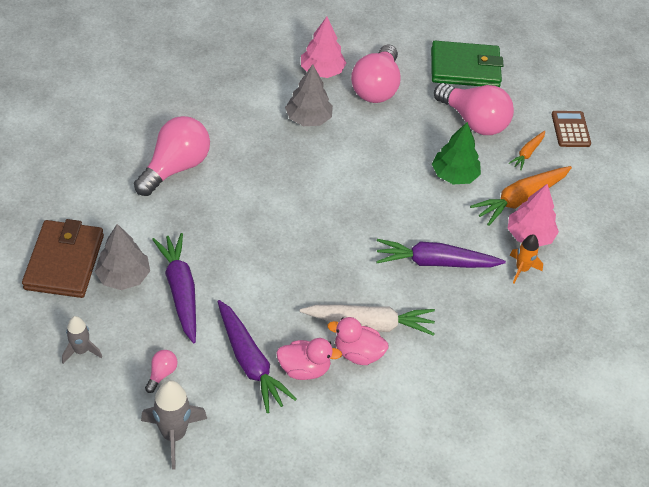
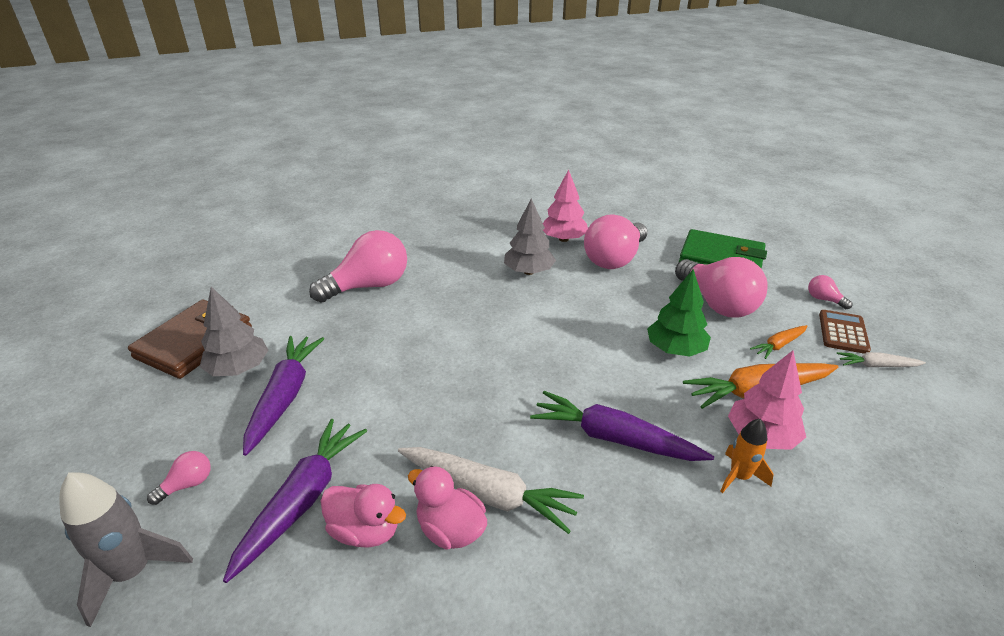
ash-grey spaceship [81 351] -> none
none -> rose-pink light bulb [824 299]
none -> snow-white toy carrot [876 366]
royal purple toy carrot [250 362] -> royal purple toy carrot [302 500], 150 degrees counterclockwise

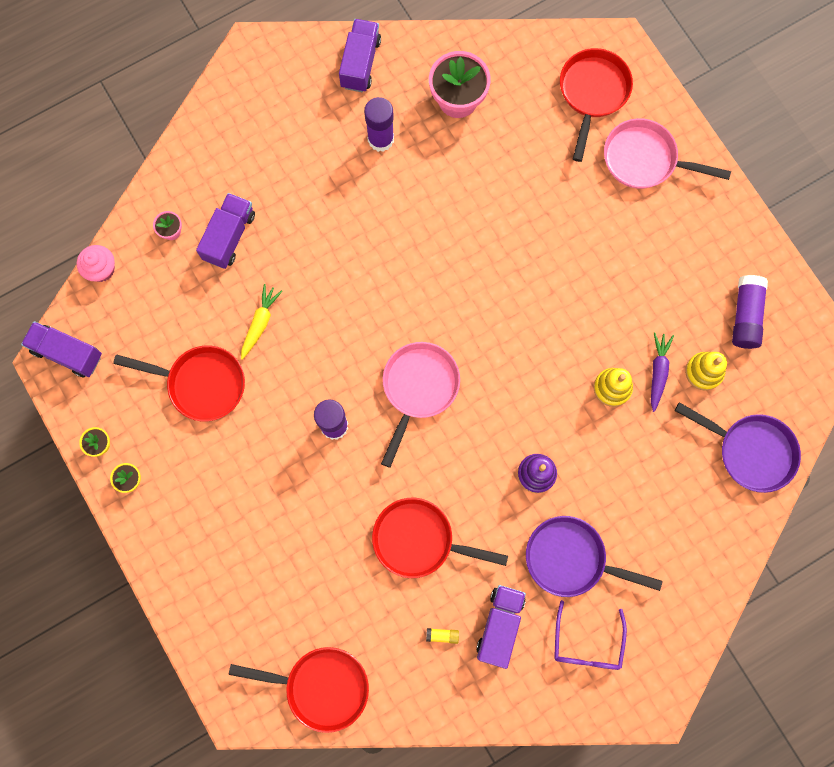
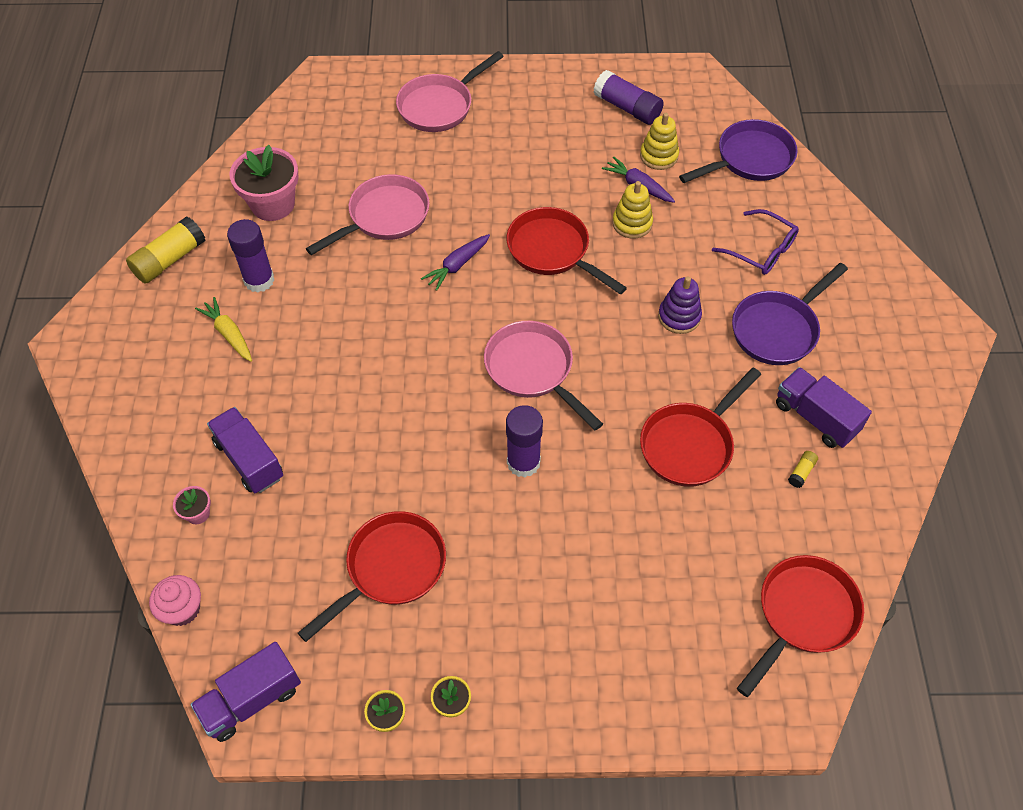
none -> rose-pink frying pan [384 217]
none -> royal purple toy carrot [457 265]
bright yellow toy carrot [260 323] -> bright yellow toy carrot [228 334], relocated
royal purple eyeglasses [587 644] -> royal purple eyeglasses [761 250], relocated
crimson frying pan [592 93] -> crimson frying pan [552 251], relocated
royal purple toy truck [360 63] -> bright yellow glue [170 260]

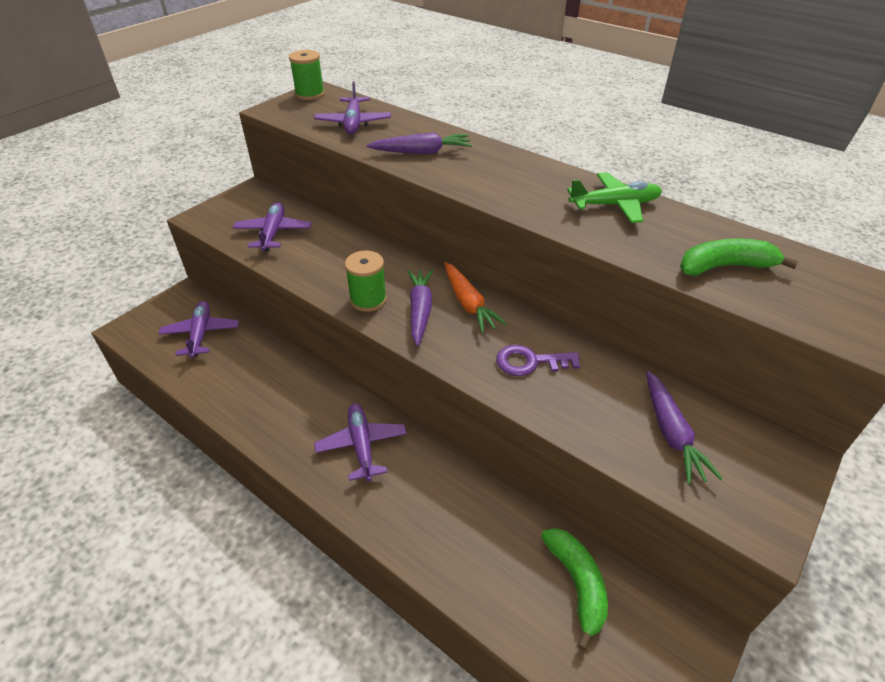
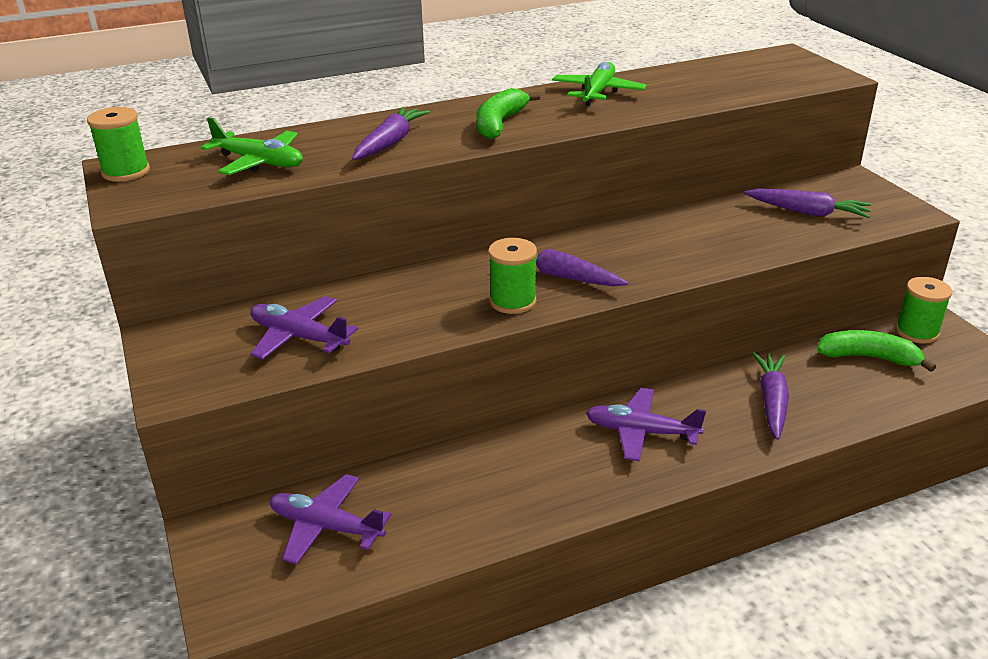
orange-coloured toy carrot [468 303] -> none
royal purple key [530 362] -> none
none -> royal purple toy carrot [771 401]
none -> green reel of thread [917 332]
green toy banana [724 267] -> green toy banana [499 124], relocated
royal purple aeroplane [353 123] -> green aeroplane [259 162]

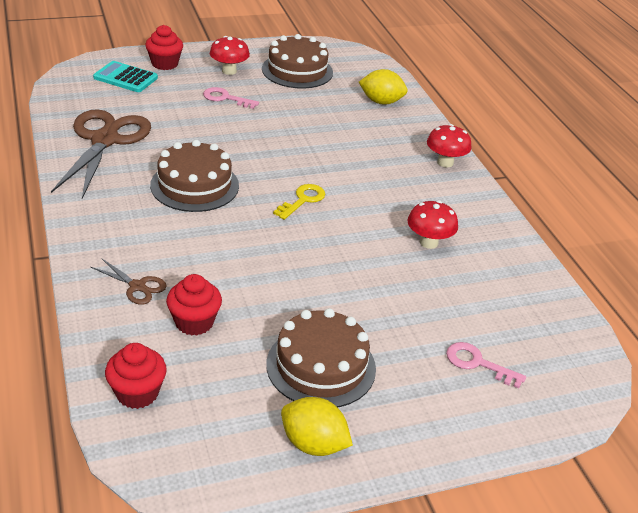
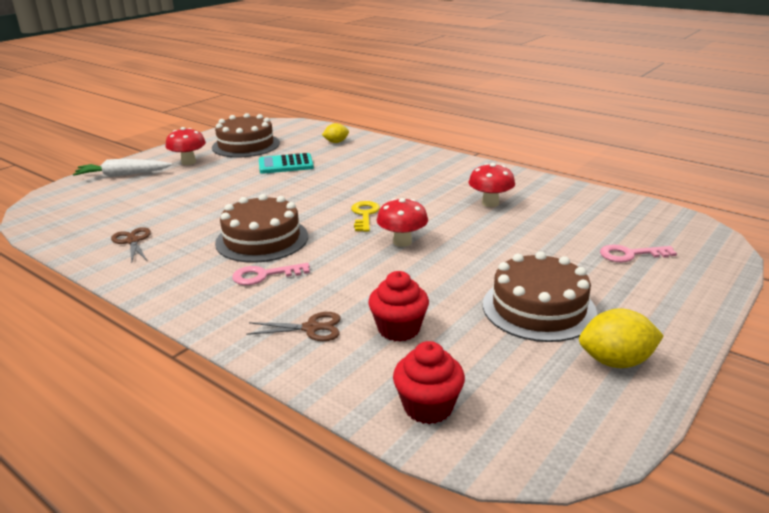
turquoise adding machine [125 78] -> turquoise adding machine [286 165], relocated
rose-pink key [225 98] -> rose-pink key [264 275], relocated
crimson mushroom [445 162] -> crimson mushroom [402 242], relocated
crimson muffin [165 64] -> snow-white toy carrot [122 175]
brown shears [105 140] -> brown shears [132 241], x0.44
bright yellow toy lemon [381 102] -> bright yellow toy lemon [336 142], x0.63

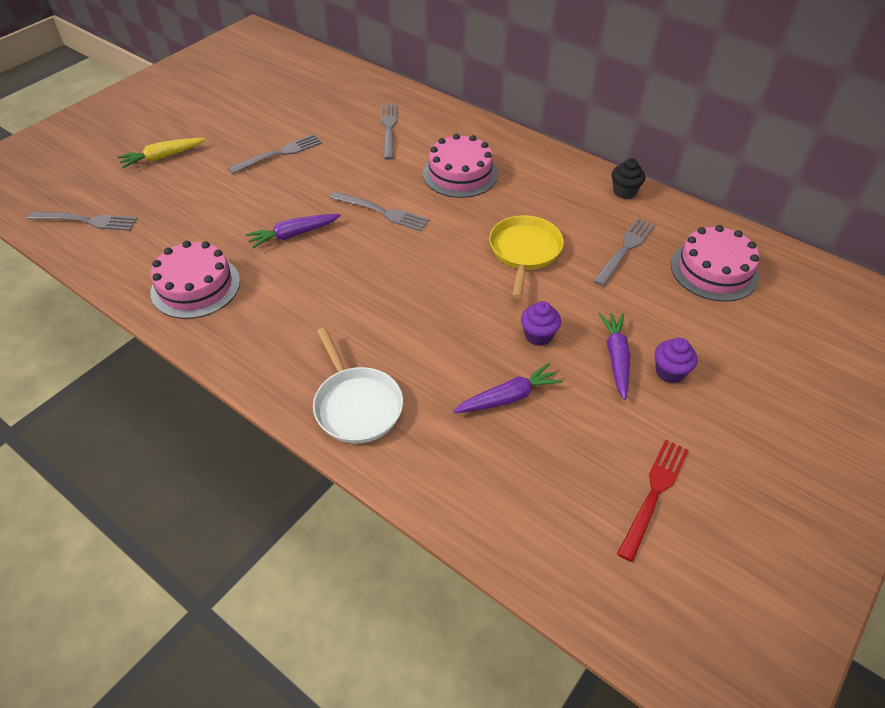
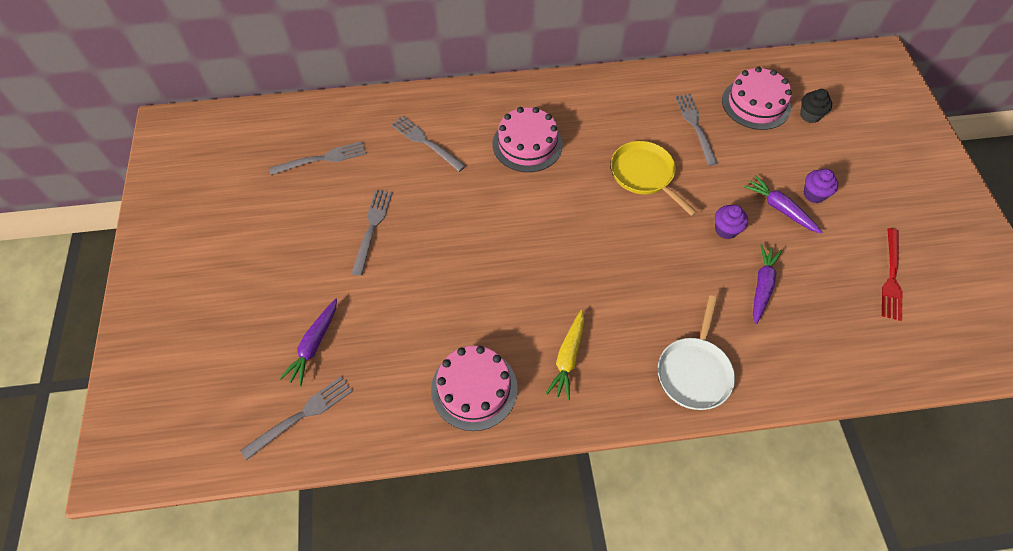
bright yellow toy carrot [163 157] -> bright yellow toy carrot [568 357], relocated
royal purple toy carrot [294 235] -> royal purple toy carrot [314 345], relocated
ash-grey table fork [382 212] -> ash-grey table fork [322 158], relocated
ebony muffin [624 192] -> ebony muffin [810 115], relocated
snow-white frying pan [356 405] -> snow-white frying pan [694 372], 90 degrees clockwise
crimson table fork [654 493] -> crimson table fork [891 277], 150 degrees counterclockwise

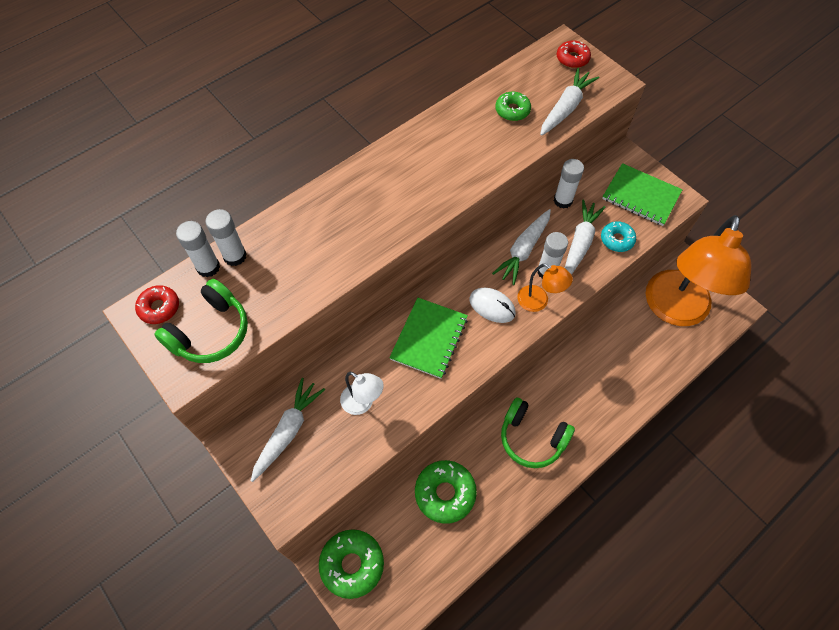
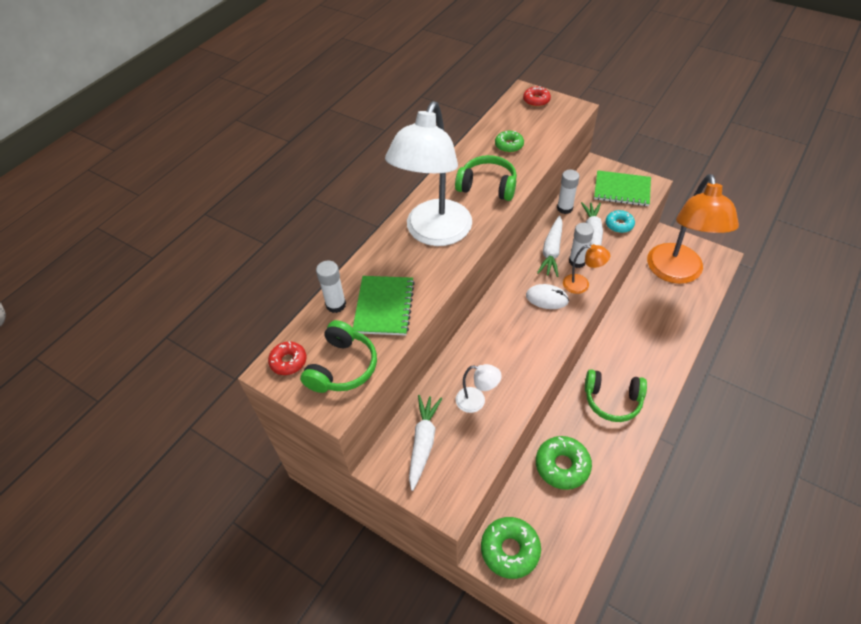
snow-white glue [208 267] -> none
snow-white toy carrot [565 108] -> none
none -> snow-white desk lamp [434 233]
none -> green headset [487 186]
green exercise book [429 338] -> green exercise book [384 307], relocated

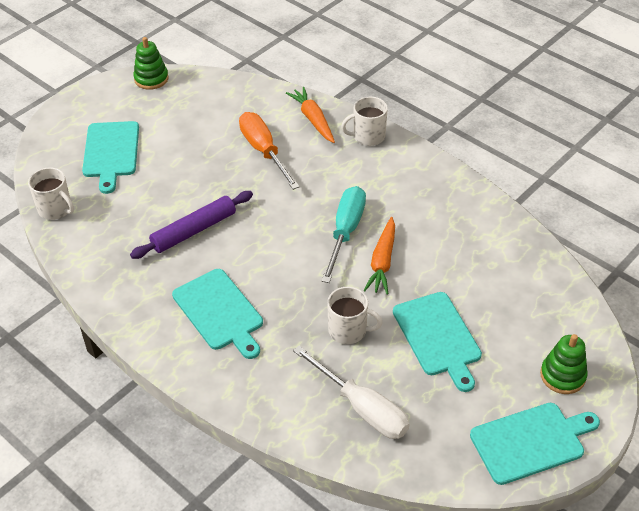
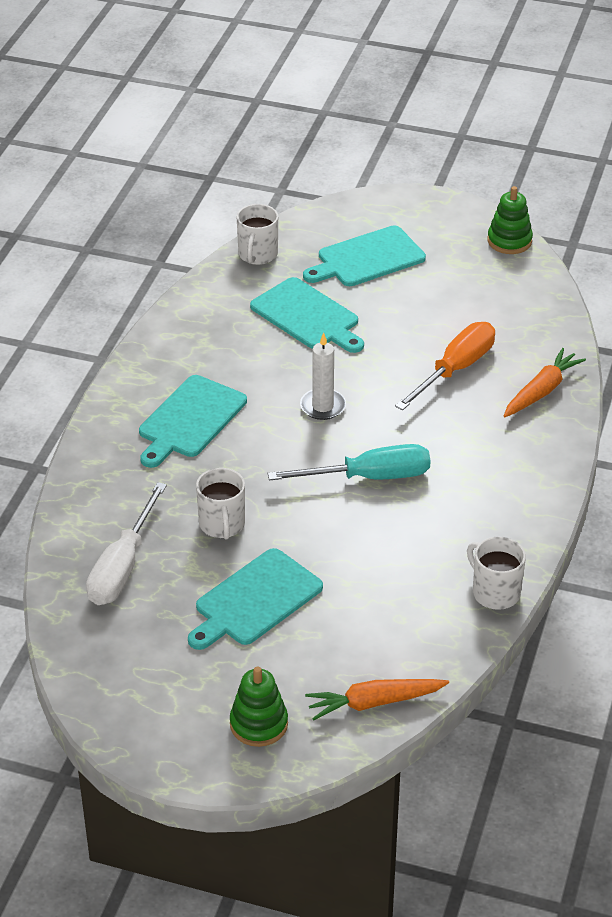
royal purple pastry roller [194 230] -> none
none -> snow-white wax candle [322 406]
snow-white tea mug [368 136] -> snow-white tea mug [495 592], relocated
orange-coloured toy carrot [382 262] -> orange-coloured toy carrot [374 703], relocated
turquoise chopping board [531 442] -> turquoise chopping board [307 316], relocated

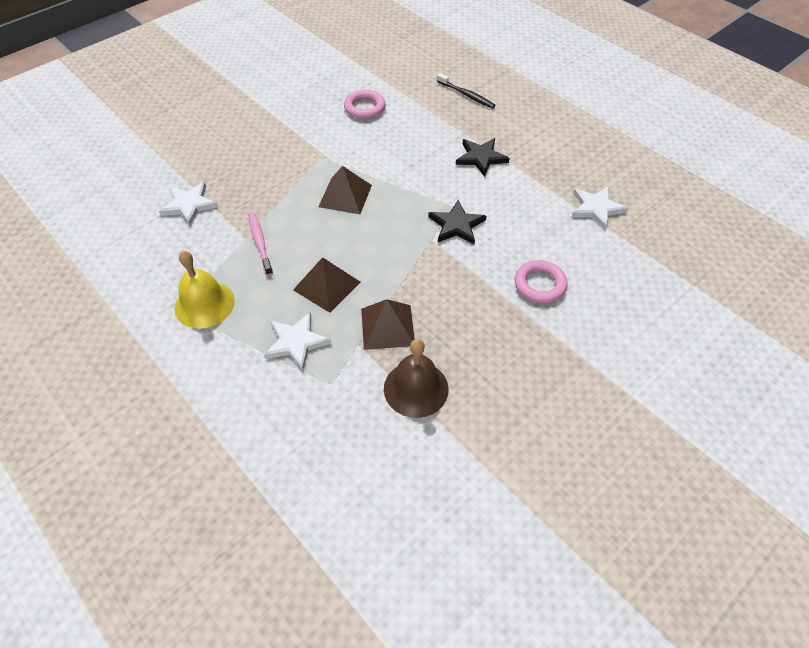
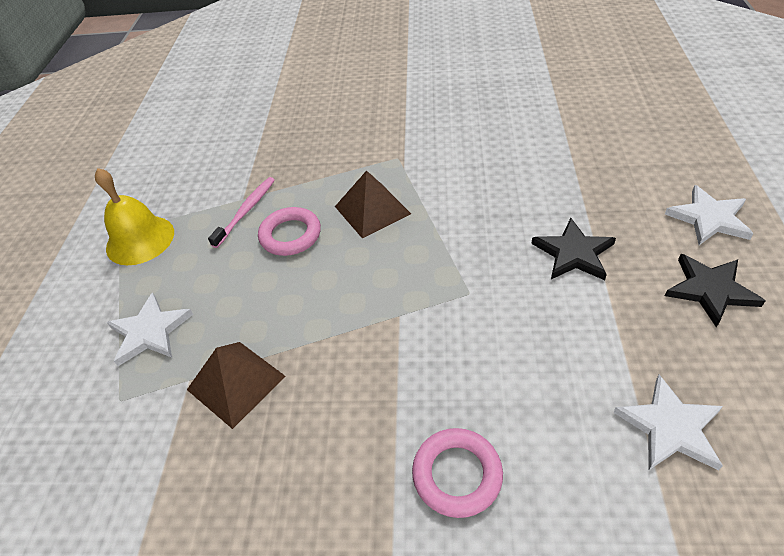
brown pyramid shape [327 285] -> none
brown hand bell [416 388] -> none
ebony tooth brush [466 95] -> none
snow-white star shape [189 205] -> snow-white star shape [709 218], relocated
rose-pink torus [365 108] -> rose-pink torus [290 235], relocated
ebony star shape [456 225] -> ebony star shape [710 290], relocated

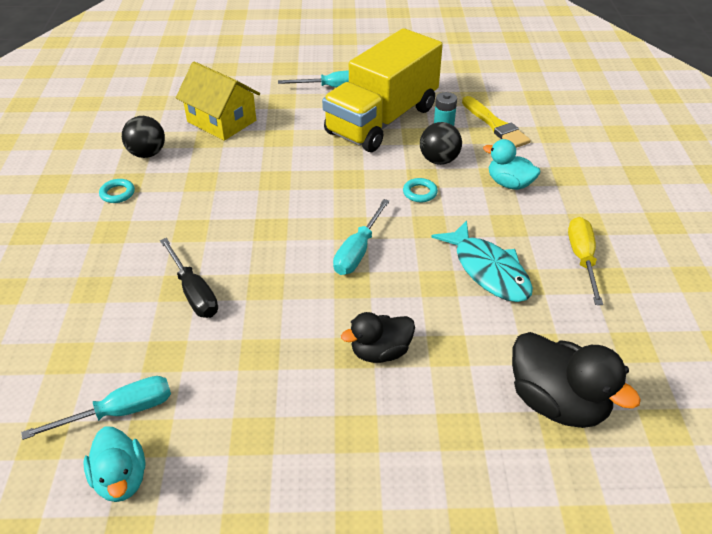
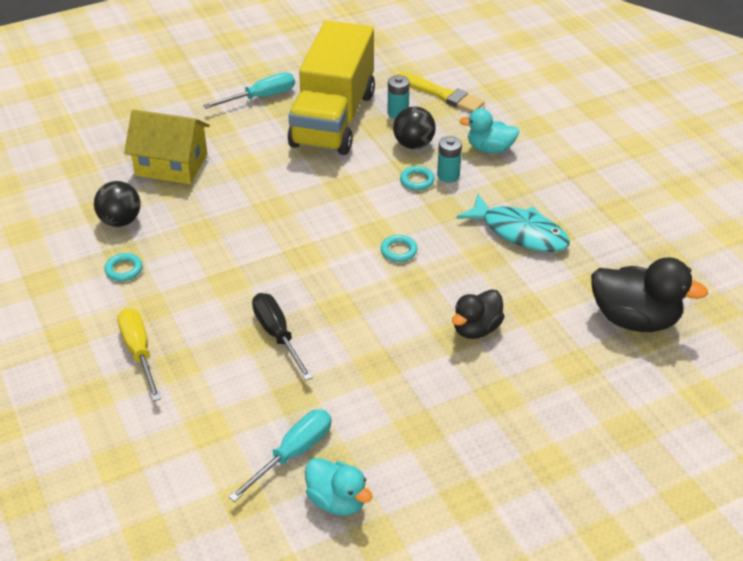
none -> turquoise power cell [448 175]
bright yellow flat screwdriver [582 259] -> bright yellow flat screwdriver [139 352], relocated
turquoise flat screwdriver [358 251] -> turquoise torus [398 251]
ebony flat screwdriver [193 292] -> ebony flat screwdriver [277 335], 150 degrees counterclockwise

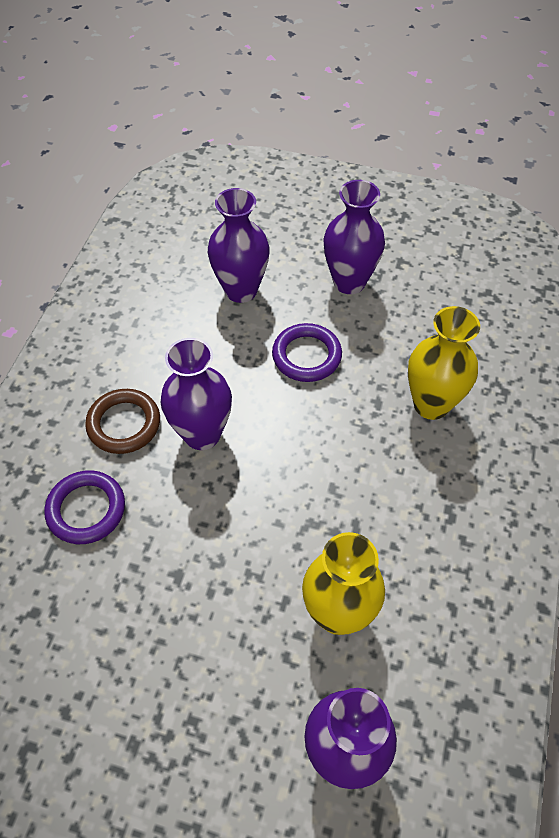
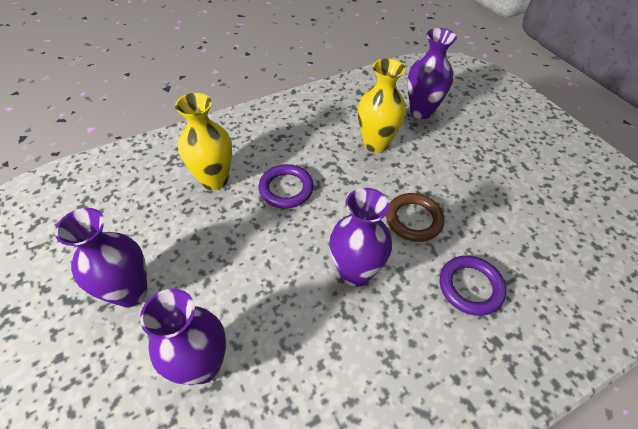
brown torus [124 424] -> brown torus [413 219], relocated
royal purple torus [306 356] -> royal purple torus [286 189], relocated

